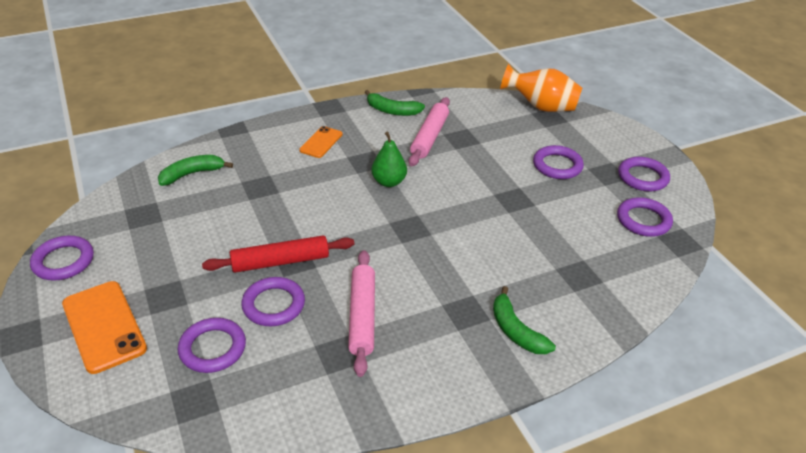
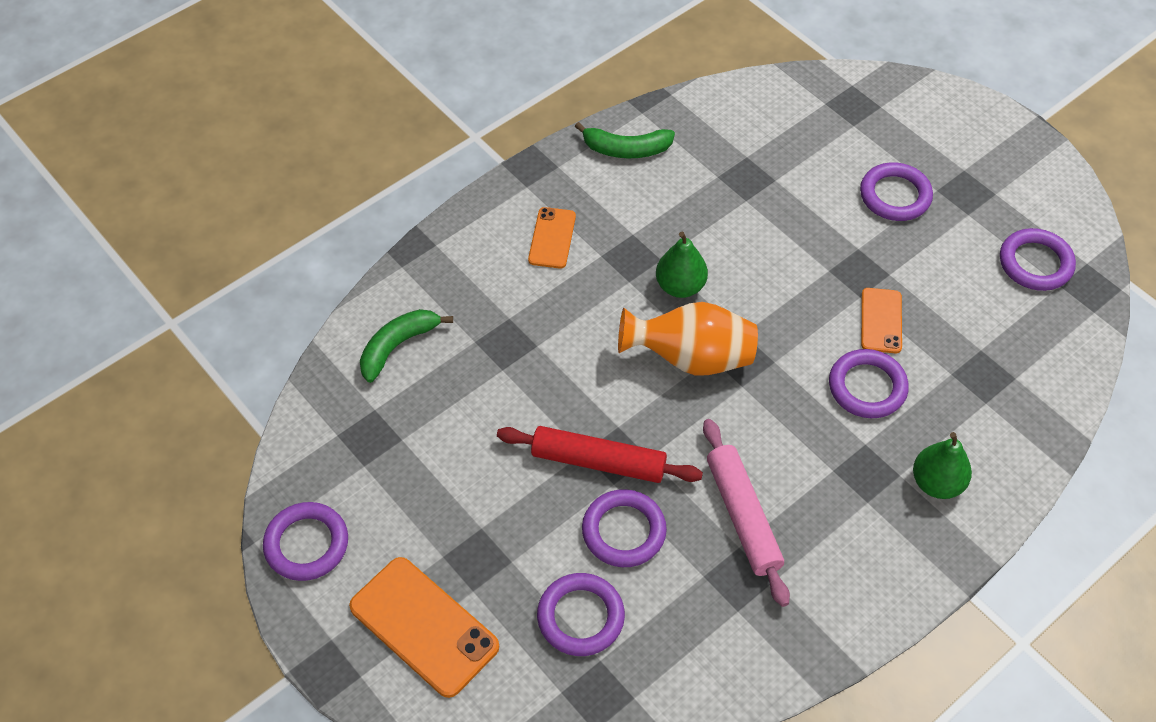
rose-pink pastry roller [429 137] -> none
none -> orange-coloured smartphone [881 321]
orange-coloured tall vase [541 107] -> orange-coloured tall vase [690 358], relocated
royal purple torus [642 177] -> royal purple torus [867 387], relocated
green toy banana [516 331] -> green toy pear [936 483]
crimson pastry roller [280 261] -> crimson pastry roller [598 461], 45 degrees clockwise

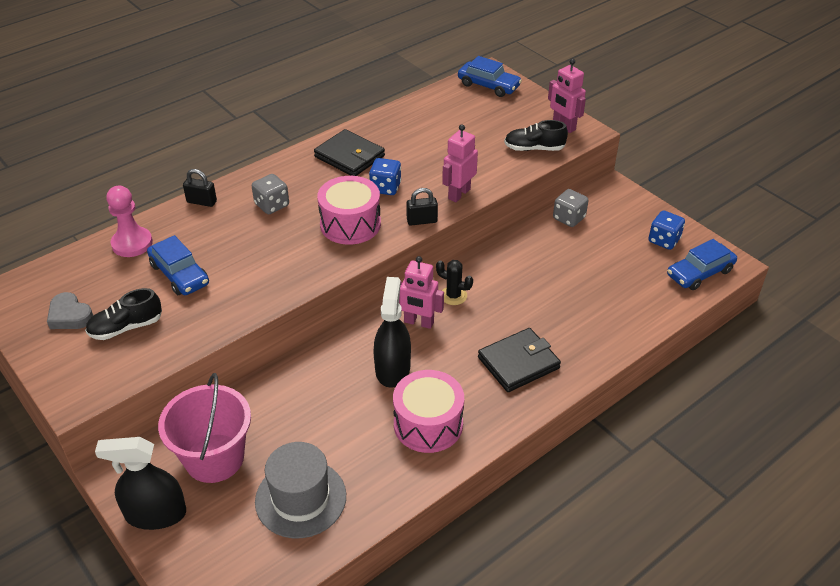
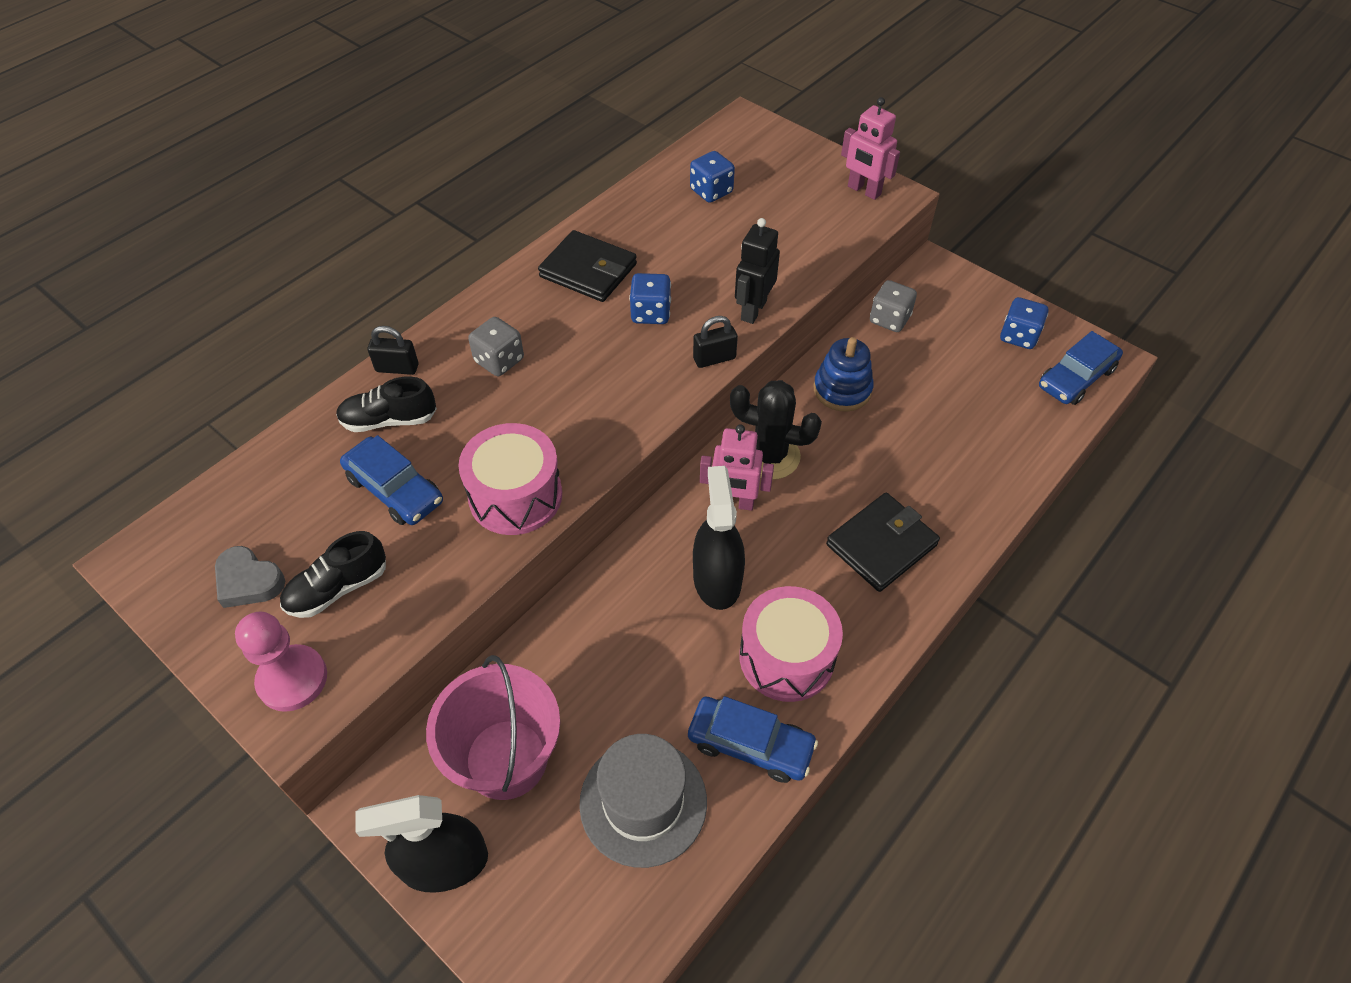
none -> royal blue game die [711 191]
none -> royal blue stacking toy [842 390]
rose-pink pawn [132 243] -> rose-pink pawn [292 679], relocated
rose-pink toy drum [350 224] -> rose-pink toy drum [515 496], relocated
royal blue toy car [488 85] -> royal blue toy car [750 744], relocated
ebony sneaker [534 148] -> ebony sneaker [389 420], relocated
rose-pink toy robot [459 194] -> ebony toy robot [753 310]
ebony cactus [453 296] -> ebony cactus [769 456], x1.65

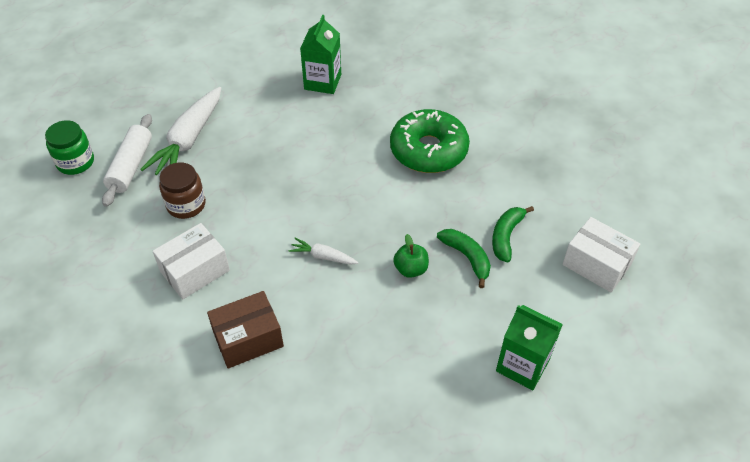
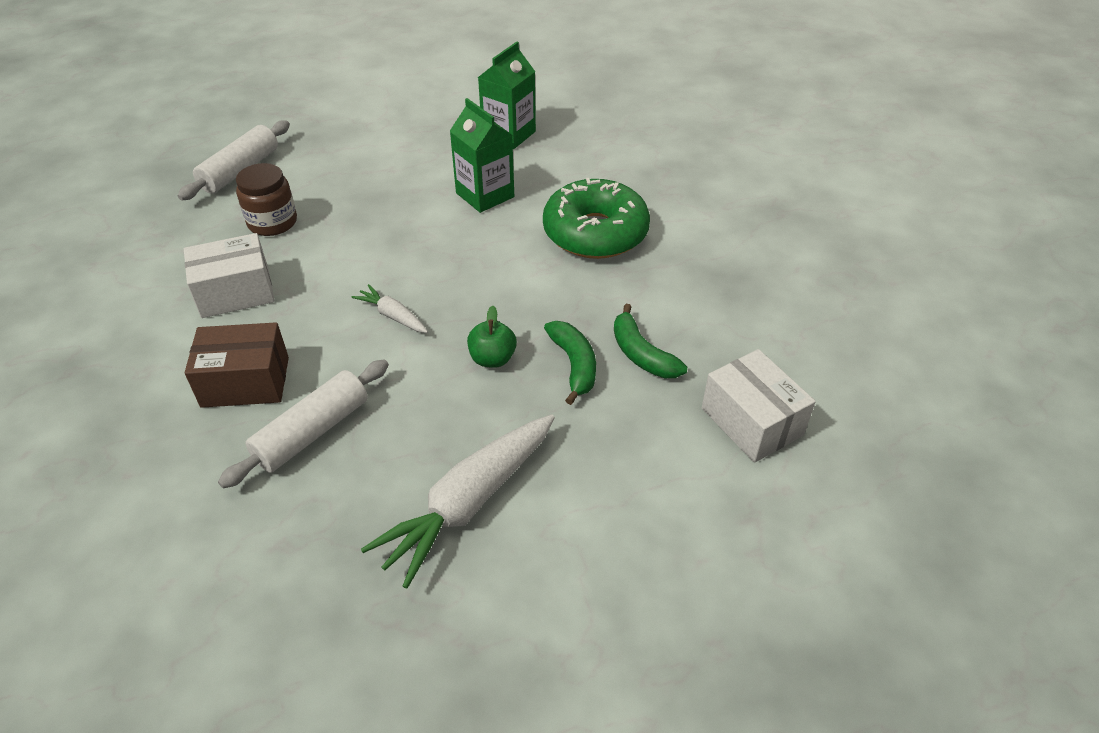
green preserve jar [75 162] -> none
none -> snow-white pastry roller [312 432]
snow-white toy carrot [189 140] -> snow-white toy carrot [469 503], relocated
green milk carton [522 365] -> green milk carton [485 195], relocated
green toy banana [506 236] -> green toy banana [641 354], 75 degrees counterclockwise

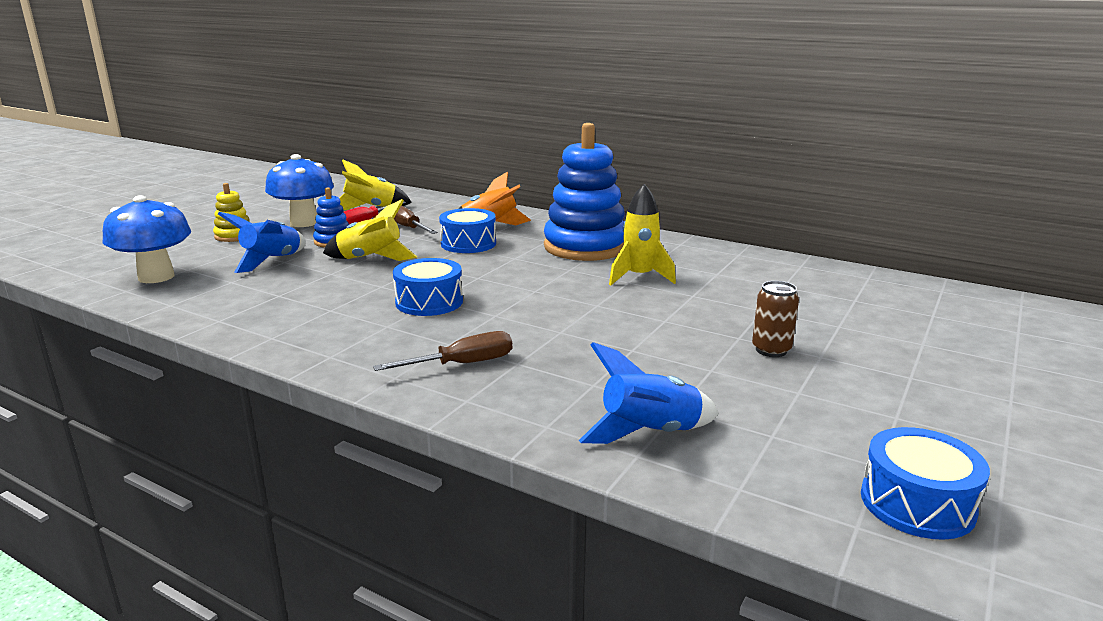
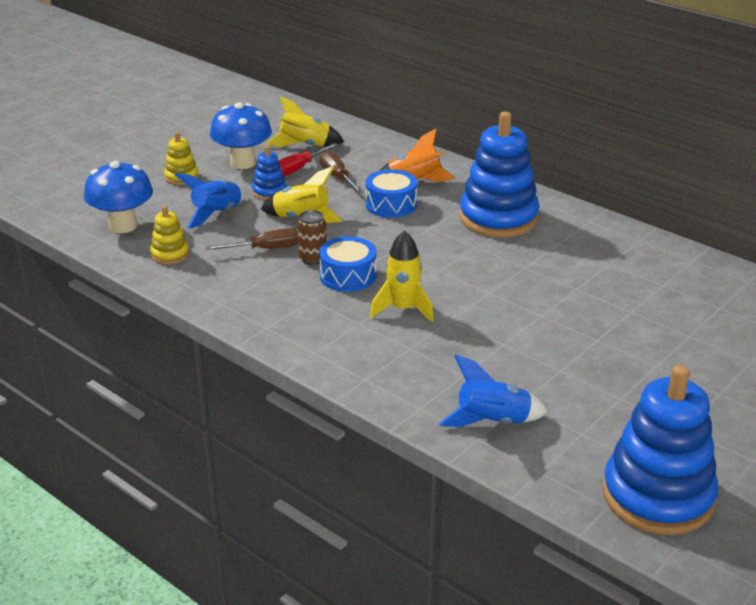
none -> bright yellow stacking toy [170 254]
brown flat screwdriver [462 364] -> brown flat screwdriver [266 249], relocated
bright yellow spaceship [639 277] -> bright yellow spaceship [403 309], relocated
brown can [771 350] -> brown can [313 259], relocated
royal blue toy drum [917 503] -> royal blue stacking toy [657 496]

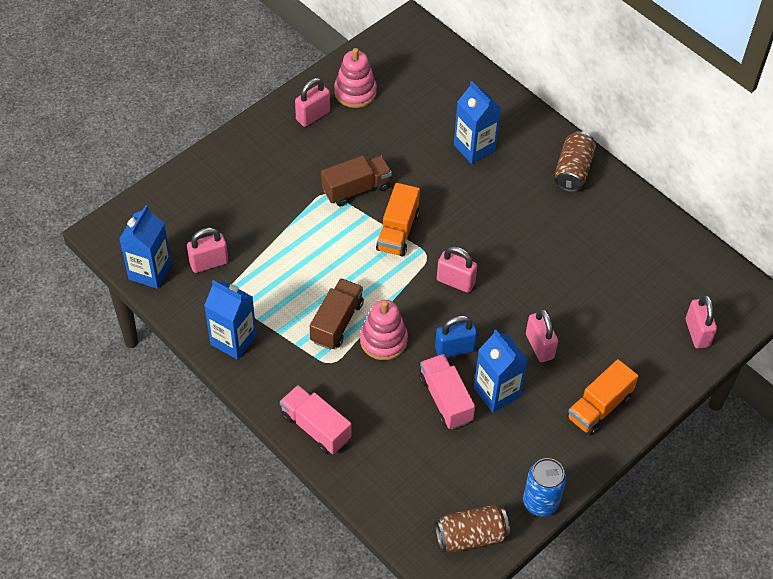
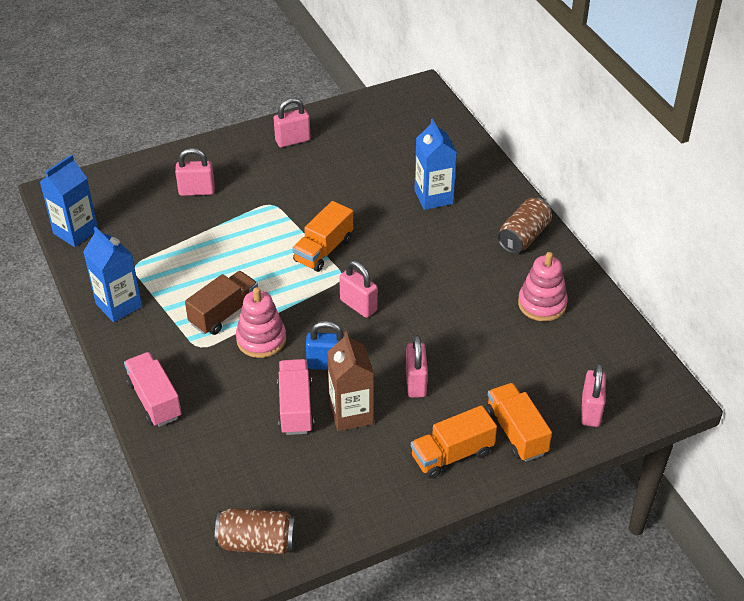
brown toy truck [356 189] -> none
royal blue can [540 502] -> none
none -> orange-coloured toy truck [516 432]
rose-pink lock [209 263] -> rose-pink lock [197 191], relocated
rose-pink stacking toy [355 92] -> rose-pink stacking toy [542 304], relocated
royal blue milk carton [496 392] -> brown milk carton [351 414]

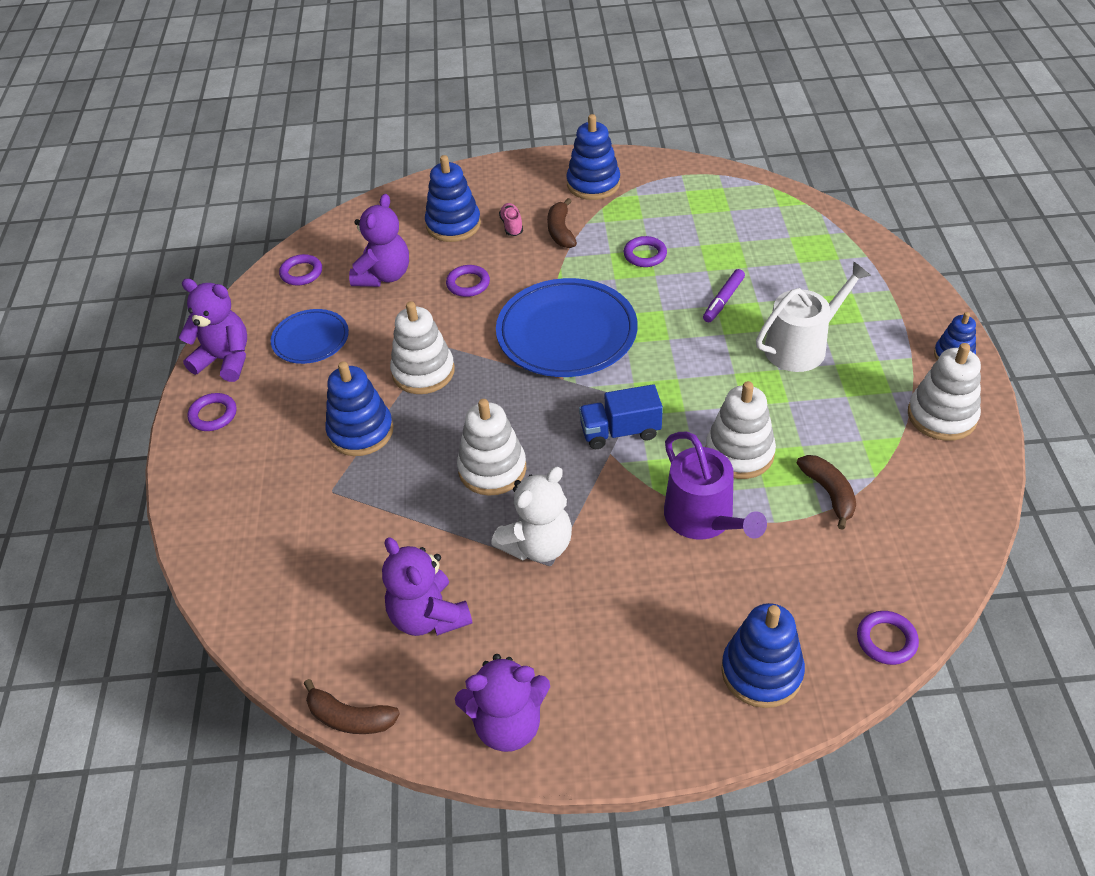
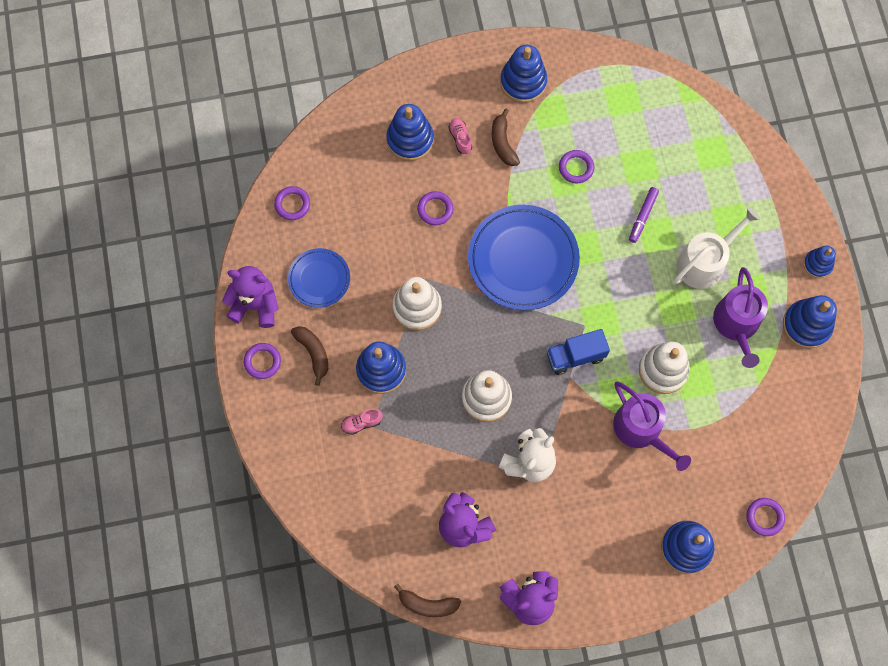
royal purple stuffed bear [384 276] -> none
none -> rose-pink sneaker [362 423]
none -> royal purple sprinkling can [737 324]
brown toy banana [829 493] -> brown toy banana [313 353], relocated
snow-white stacking toy [941 416] -> royal blue stacking toy [806 325]

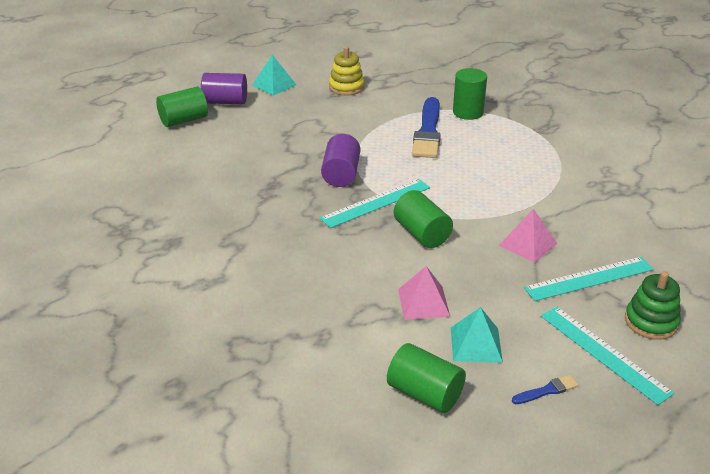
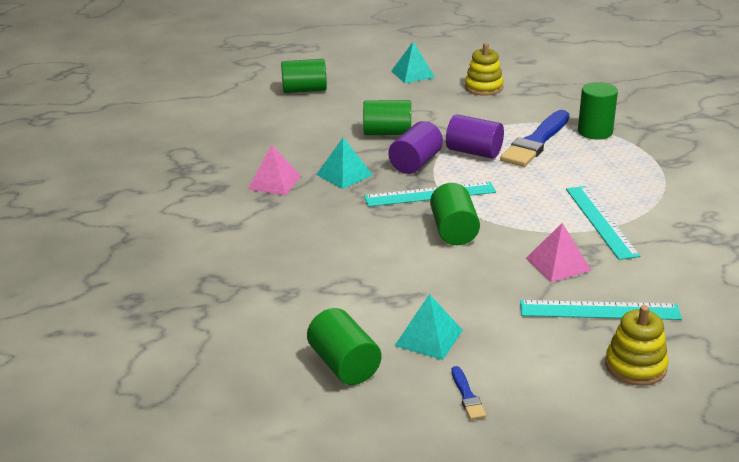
none -> turquoise pyramid shape [344 174]
none -> green cylinder shape [387 133]
royal purple cylinder shape [225 102] -> royal purple cylinder shape [474 152], relocated
rose-pink pyramid shape [423 302] -> rose-pink pyramid shape [274 182], relocated
turquoise ruler [603 353] -> turquoise ruler [600 221], relocated
green stacking toy [651 322] -> bright yellow stacking toy [635 366]
royal blue brush [547 391] -> royal blue brush [467 396], 75 degrees clockwise

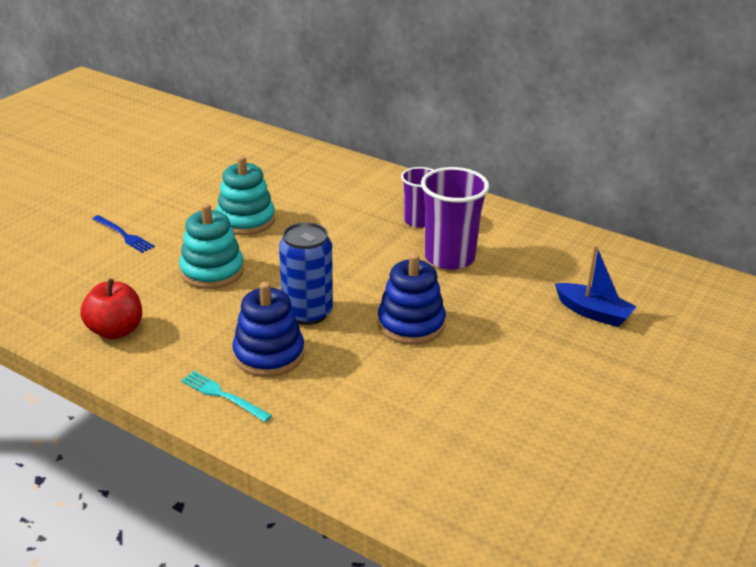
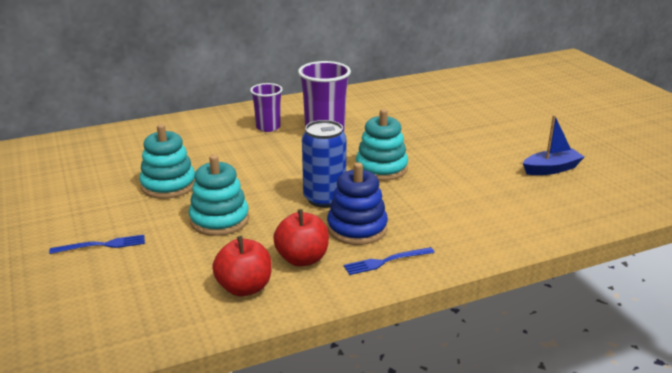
none -> crimson toy apple [302 259]
royal blue sailboat [593 313] -> royal blue sailboat [551 169], relocated
turquoise table fork [223 396] -> royal blue table fork [386 261]
royal blue stacking toy [411 324] -> turquoise stacking toy [381 168]

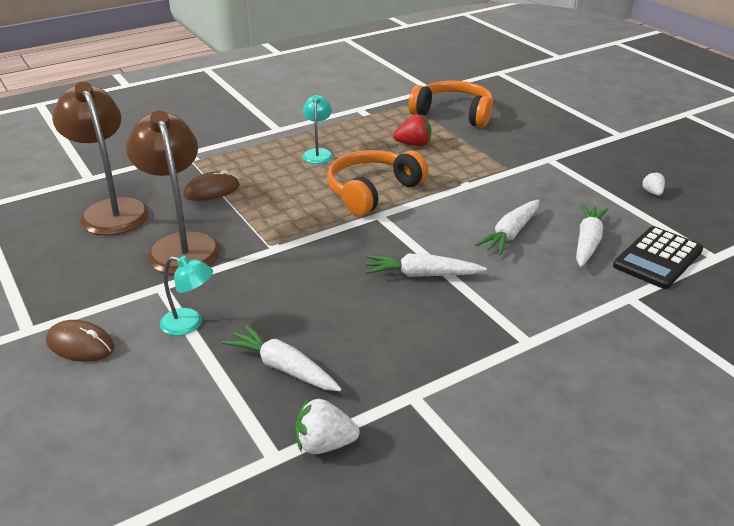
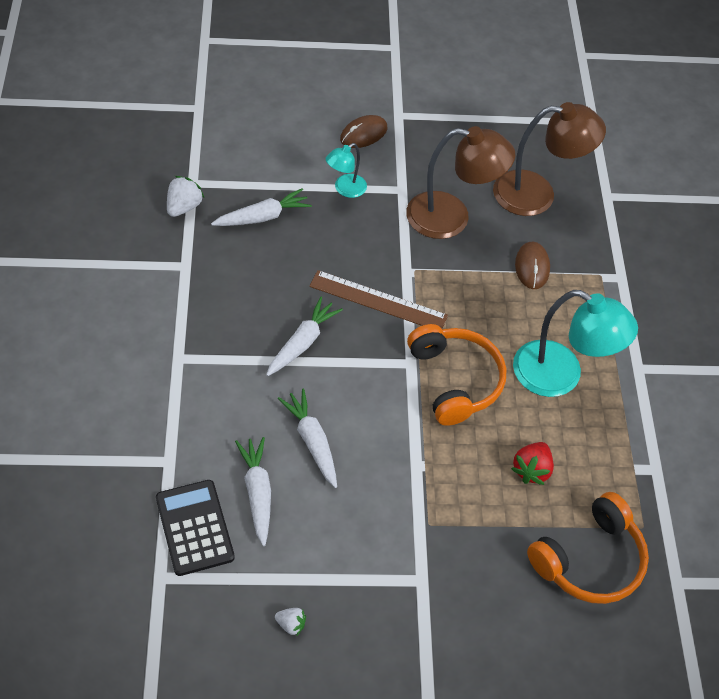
none -> brown ruler [378 301]
snow-white toy carrot [587 242] -> snow-white toy carrot [257 492], 150 degrees counterclockwise
turquoise desk lamp [318 153] -> turquoise desk lamp [560 376], x1.94

